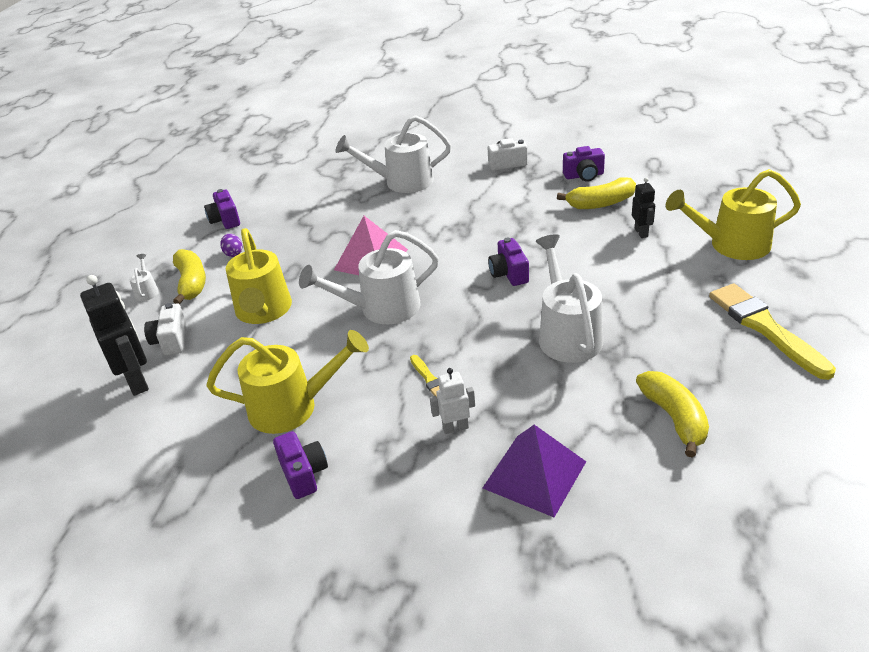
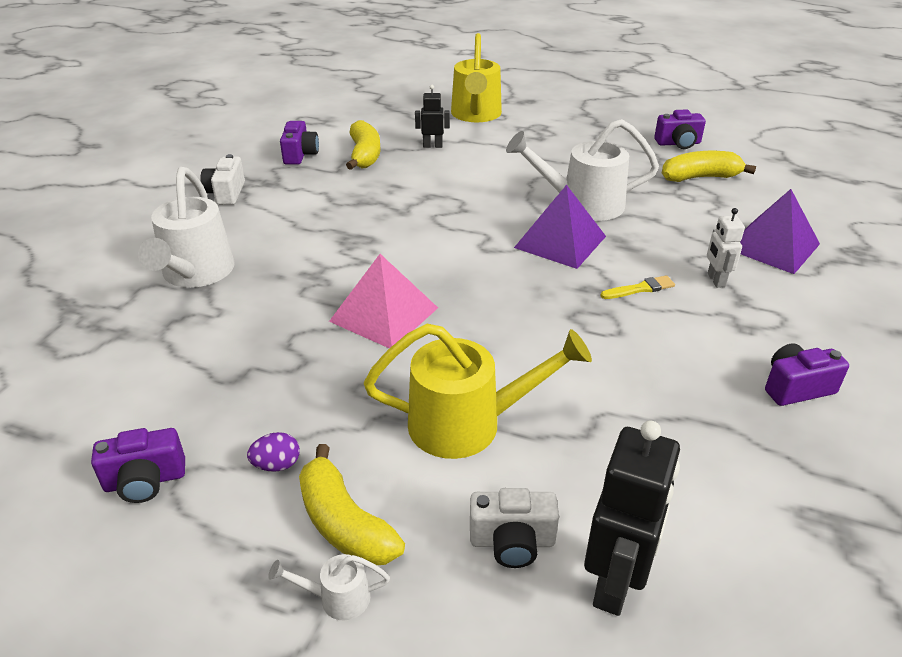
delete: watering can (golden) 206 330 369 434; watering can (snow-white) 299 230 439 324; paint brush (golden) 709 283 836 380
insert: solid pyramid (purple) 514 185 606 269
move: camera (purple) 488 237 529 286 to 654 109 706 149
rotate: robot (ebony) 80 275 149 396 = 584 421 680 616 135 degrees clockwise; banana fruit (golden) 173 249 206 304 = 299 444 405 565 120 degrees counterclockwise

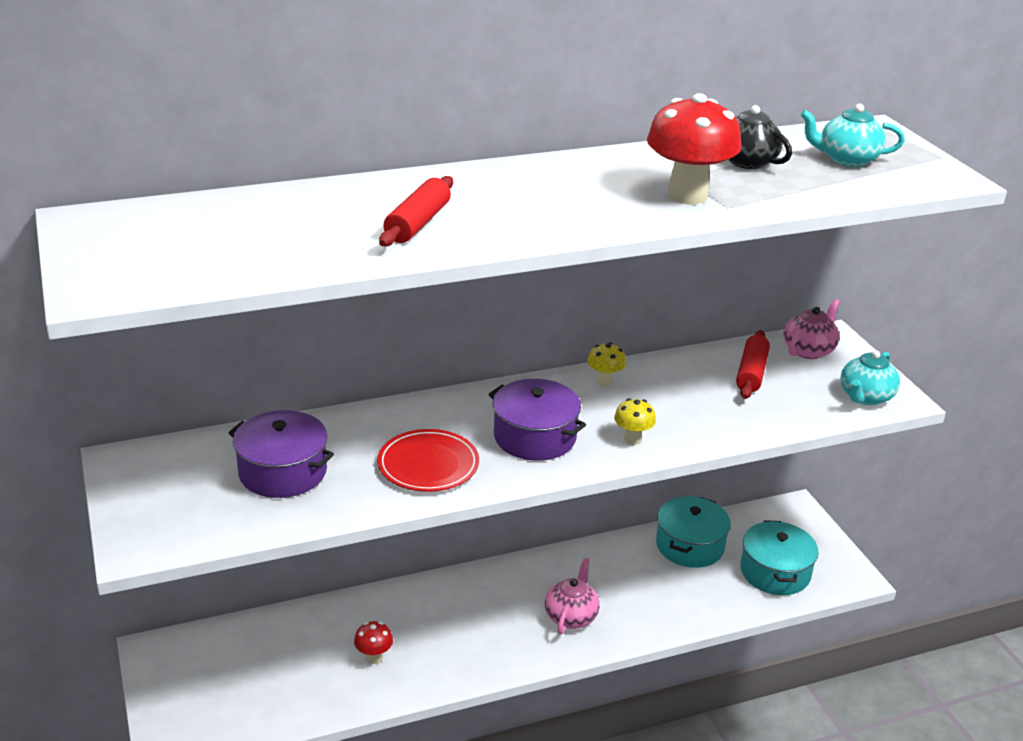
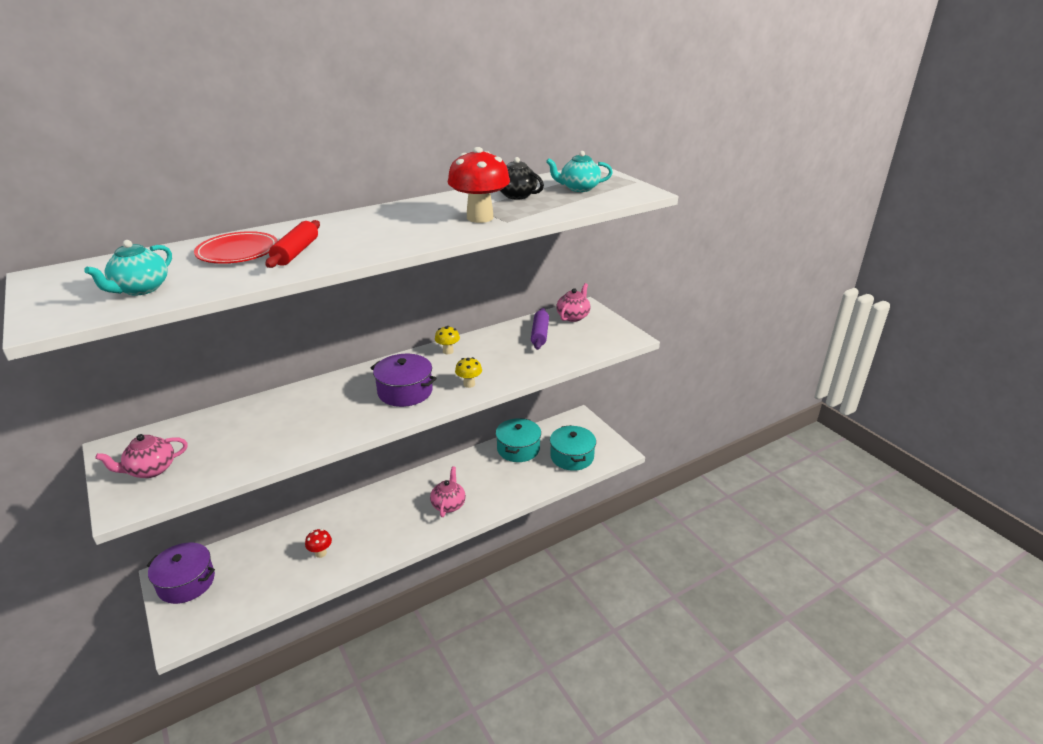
insert: teapot (pink) 95 434 188 478
move: cooking pot (purple) 228 410 334 498 to 147 543 215 604; dinner plate (scarlet) 377 429 479 492 to 194 231 278 264; teapot (teal) 840 350 900 405 to 84 240 172 296
recolor: rolling pin (scarlet) 736 330 770 399 to rolling pin (purple) 531 308 549 350

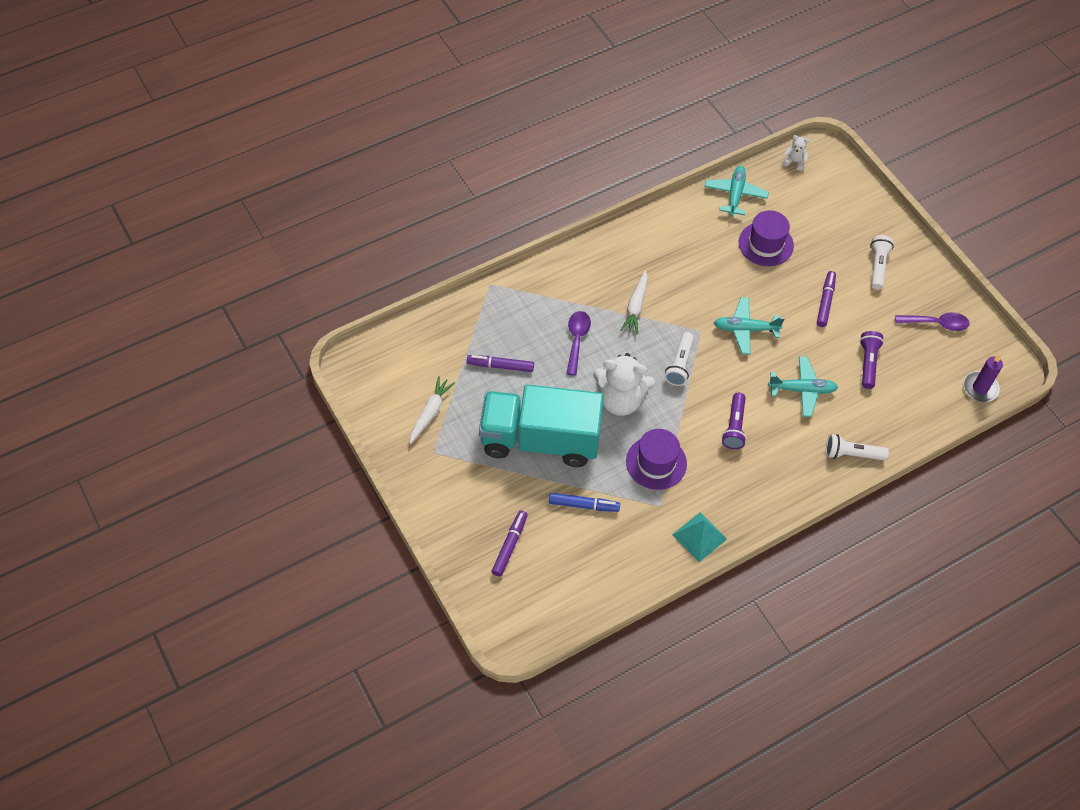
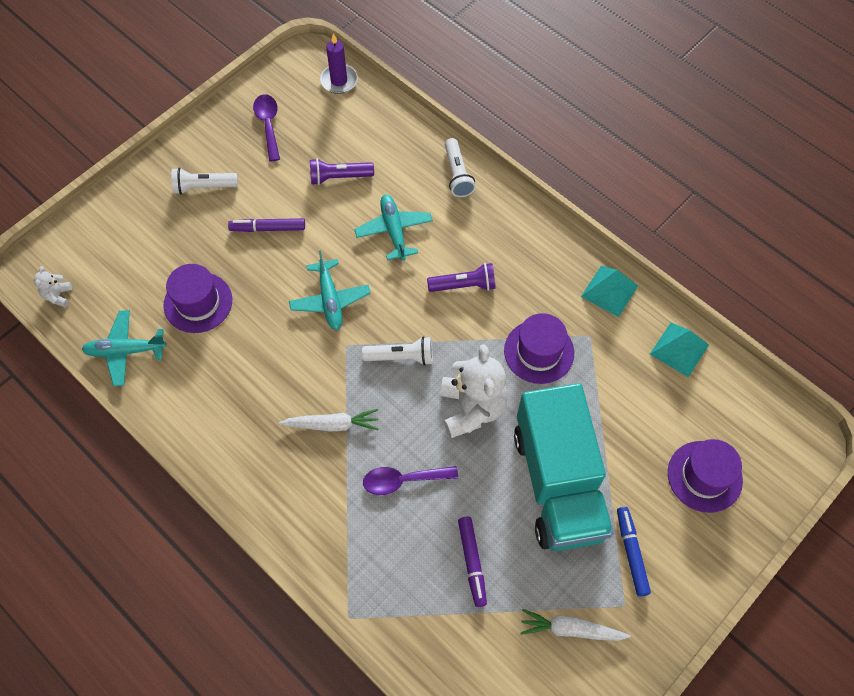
insert: solid pyramid (teal) 650 323 709 377
move: marker pen (blue) 549 493 620 512 to 617 507 651 597
replace: marker pen (purple) 492 510 528 576 to tall hat (purple) 668 439 743 513

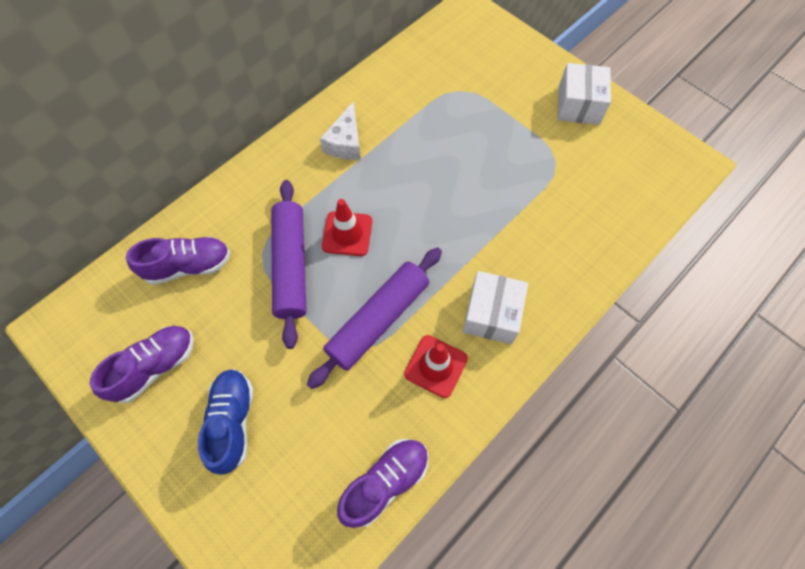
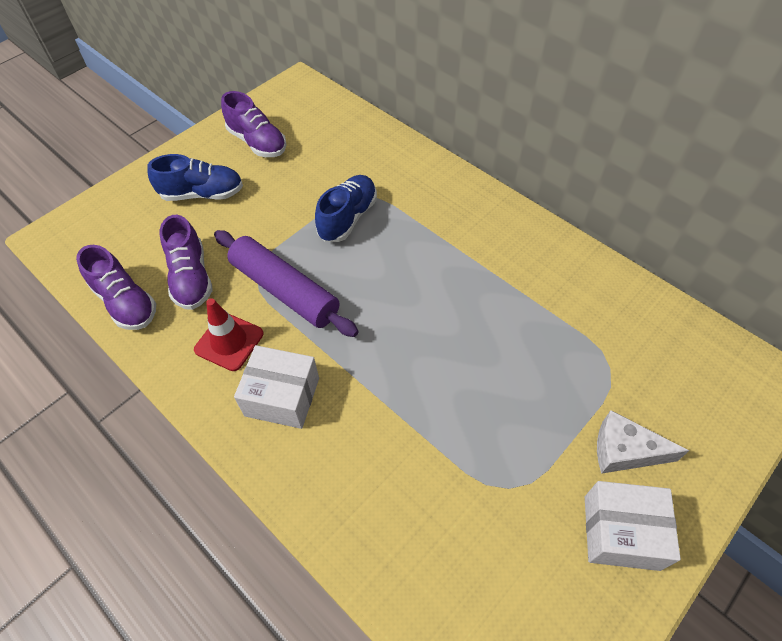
delete: traffic cone (scarlet) 322 199 372 256
move: sneaker (purple) 126 237 230 285 to 160 215 213 310; piece of cheese (snow-white) 320 101 361 160 to 597 410 689 474
replace: rolling pin (purple) 271 180 307 349 to sneaker (blue) 315 175 377 242

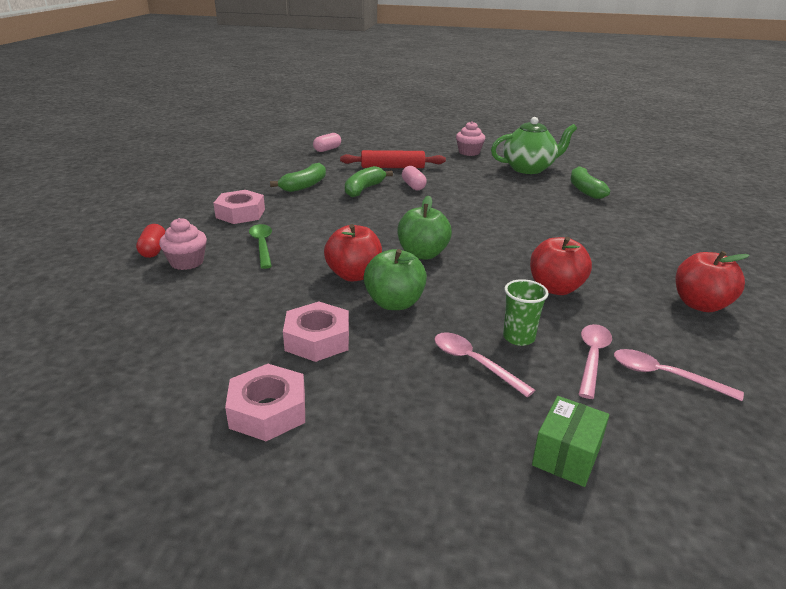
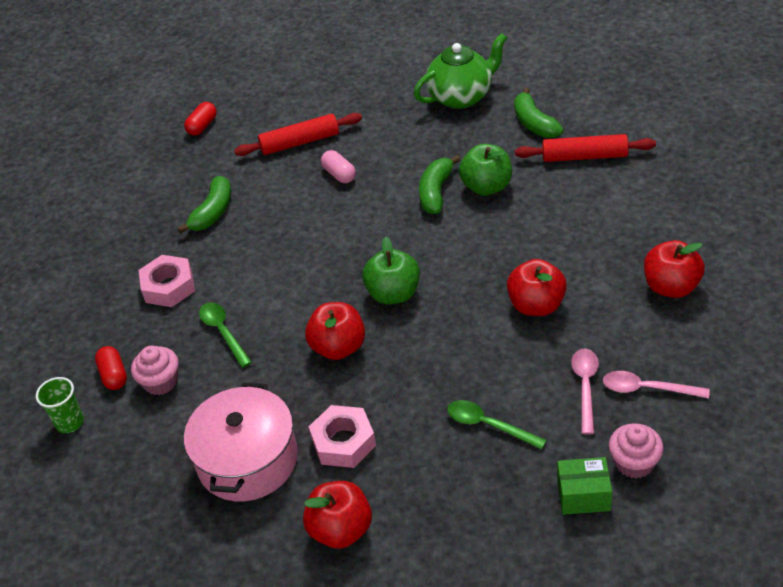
insert: cooking pot (pink) 184 383 298 502; rolling pin (scarlet) 515 134 656 162
move: banana fruit (emerald) 345 166 393 197 to 419 155 461 214; apple (emerald) 364 249 427 310 to 459 144 512 196; muffin (pink) 456 121 485 156 to 609 423 663 479; cup (emerald) 503 279 549 346 to 36 377 84 433
replace: nut (pink) 225 364 305 441 to apple (scarlet) 303 481 372 549
recolor: pill shape (pink) 313 133 341 152 to pill shape (scarlet) 184 102 217 136; tablespoon (pink) 434 332 535 397 to tablespoon (emerald) 447 400 547 450
rotate: package (emerald) 532 396 609 487 = 557 457 612 515 75 degrees clockwise

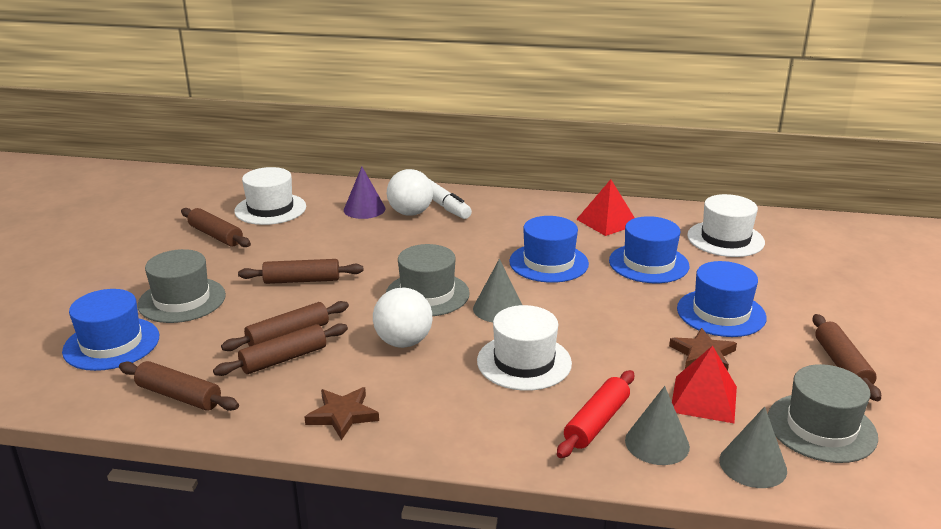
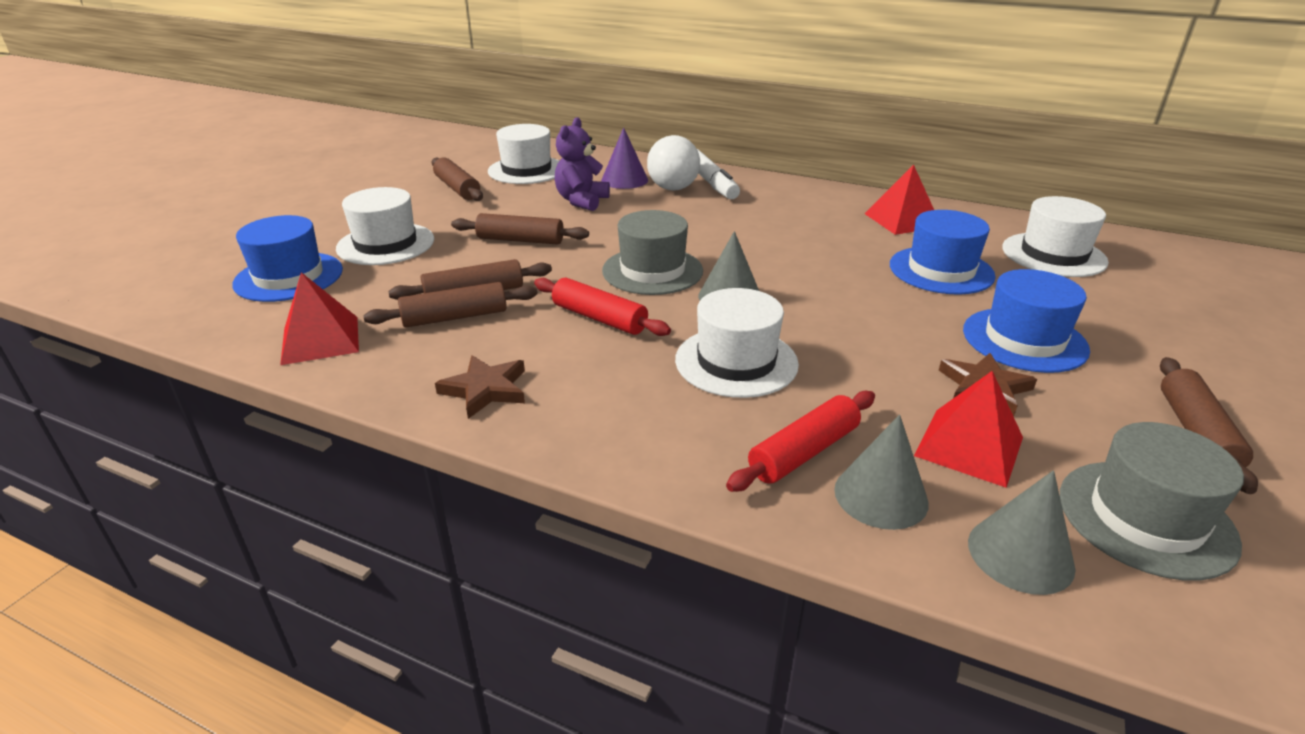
delete: tall hat (blue) 509 216 589 283
insert: teddy bear (purple) 555 117 610 211
replace: rolling pin (dark brown) 119 361 239 411 to solid pyramid (scarlet) 280 272 359 365; sphere (snow-white) 373 288 432 348 to rolling pin (scarlet) 534 278 671 336
recolor: tall hat (gray) 137 249 226 323 to tall hat (snow-white) 336 187 434 265

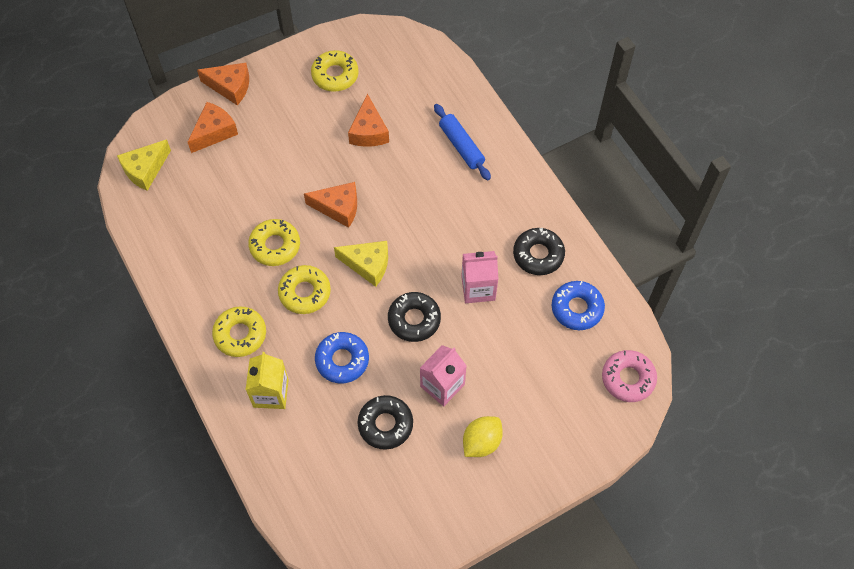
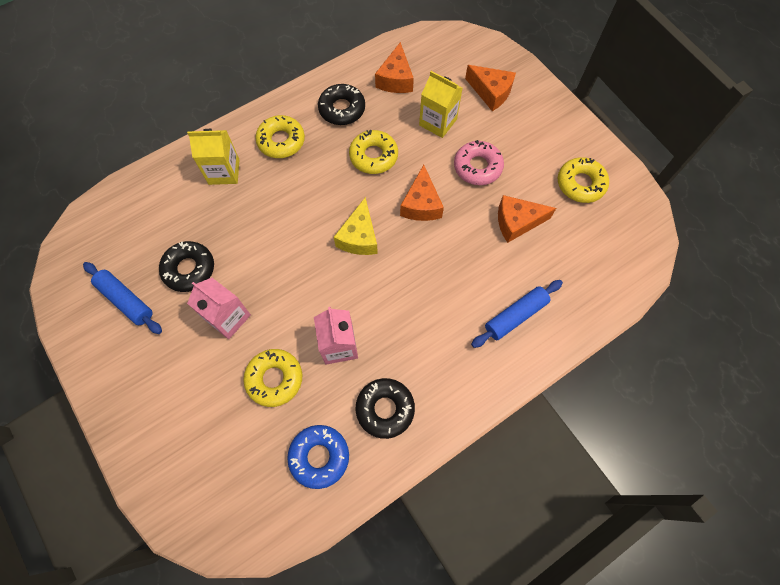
delete: piece of cheese (golden) 117 139 171 191; doughnut (blue) 315 332 369 383; toy lemon (golden) 463 416 503 457
insert: rolling pin (blue) 83 262 162 334; juice carton (golden) 419 71 463 138
move: piece of cheese (orange-coloured) 197 63 249 105 to 375 42 414 93; doughnut (golden) 278 265 331 314 to 243 349 302 407; doughnut (ebony) 388 292 441 342 to 318 84 365 125; doughnut (pink) 602 350 657 402 to 454 140 504 185

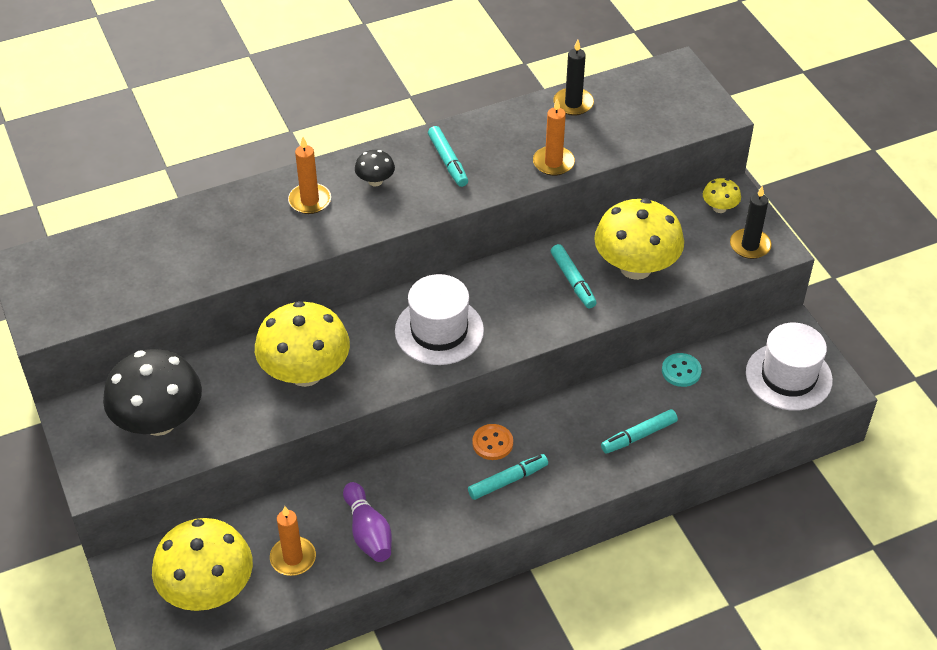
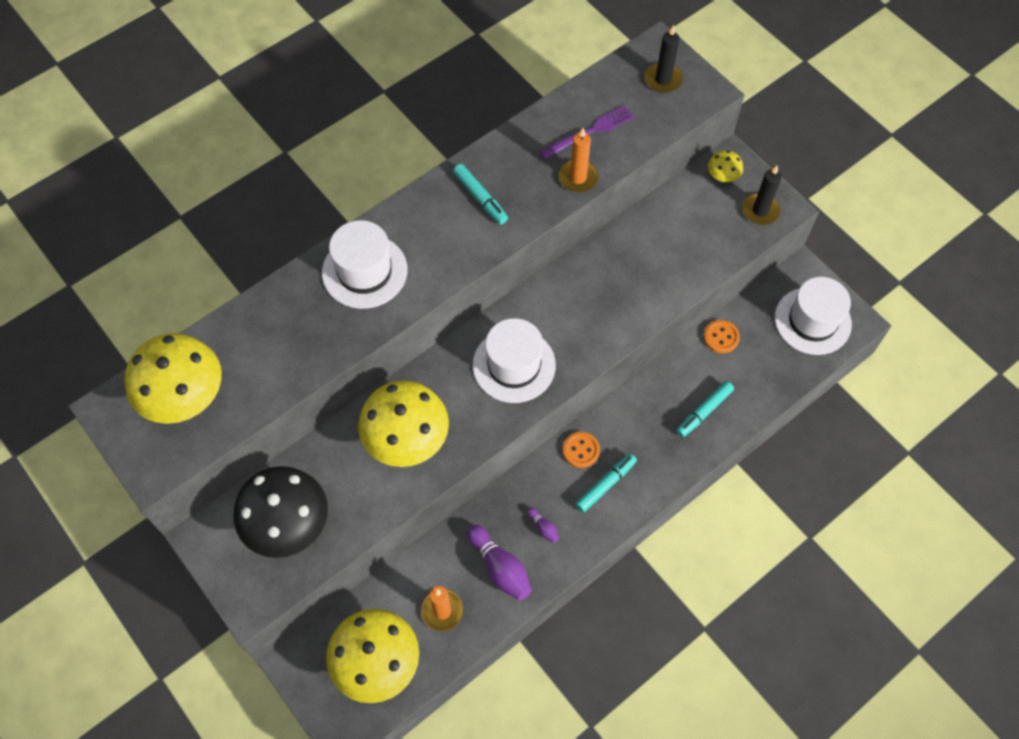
delete: mushroom (ebony) 355 150 395 186; marker pen (teal) 551 244 597 308
insert: skittle (purple) 527 507 559 543; fork (purple) 540 105 635 159
move: wax candle (ebony) 553 40 594 116 to 645 25 683 93; mushroom (golden) 594 198 684 280 to 125 333 221 424
replace: wax candle (orange-coloured) 288 137 331 214 to tall hat (snow-white) 322 220 407 309
recolor: shirt button (teal) 662 353 702 387 to shirt button (orange-coloured) 704 320 740 353

